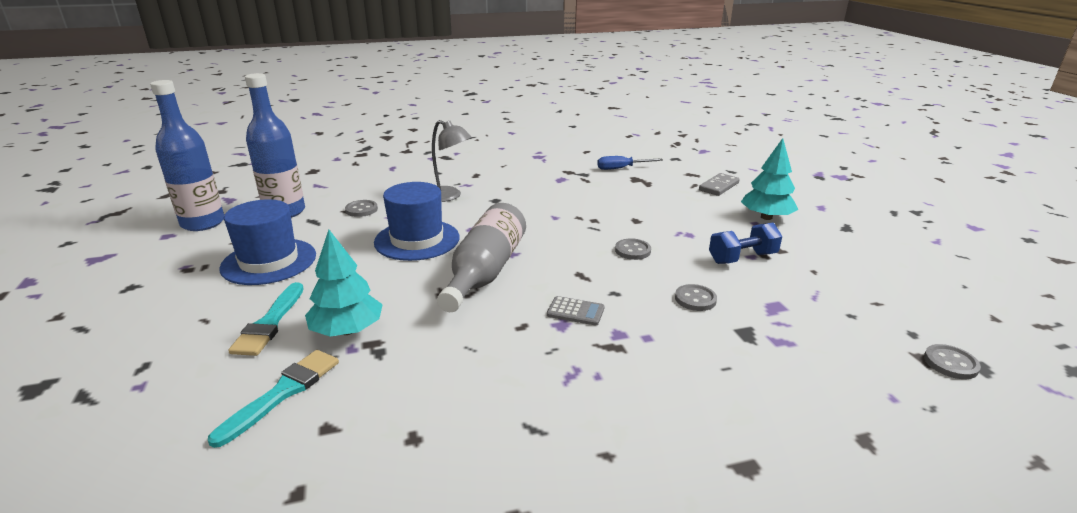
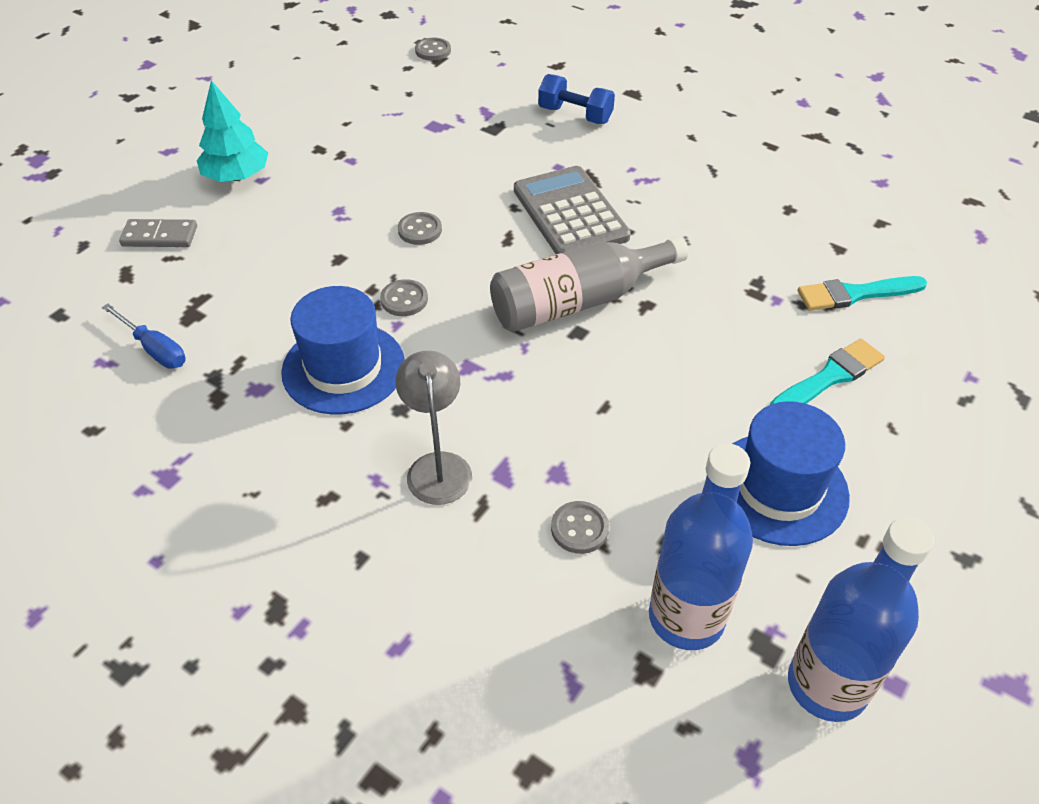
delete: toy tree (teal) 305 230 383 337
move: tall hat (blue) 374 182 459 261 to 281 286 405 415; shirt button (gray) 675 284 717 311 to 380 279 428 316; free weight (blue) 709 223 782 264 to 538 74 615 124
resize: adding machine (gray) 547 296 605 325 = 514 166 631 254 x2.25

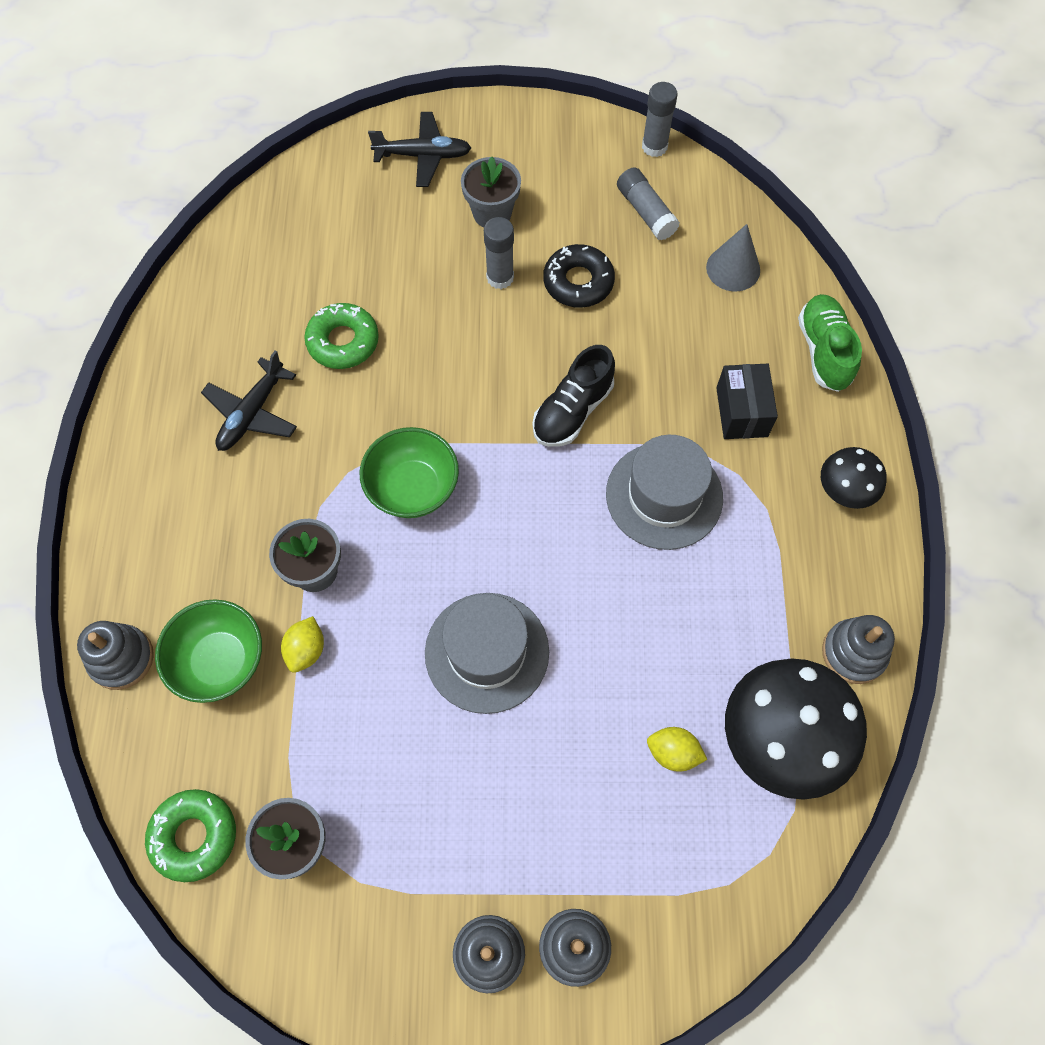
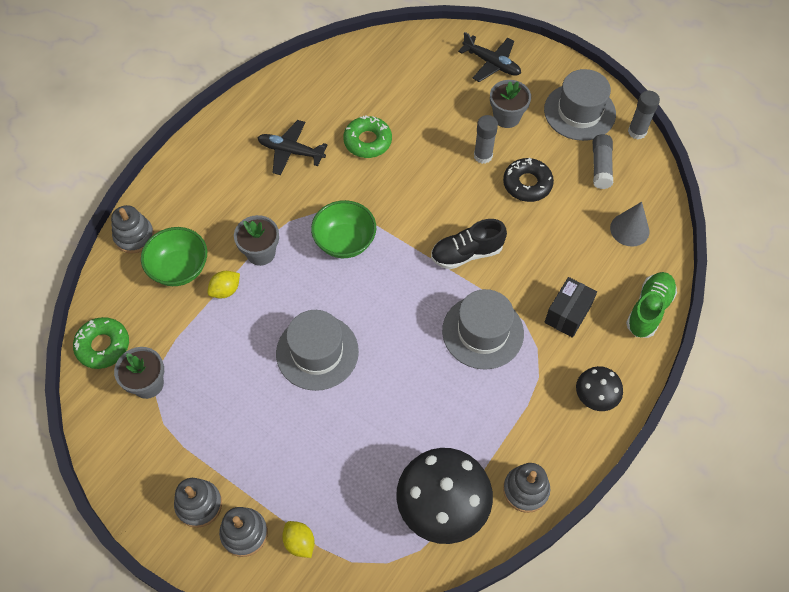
insert: tall hat (gray) 544 69 616 141
move: toy lemon (golden) 647 727 708 771 to 282 521 315 558
rotate: plane (ebony) 201 350 297 451 = 258 120 328 175 45 degrees clockwise

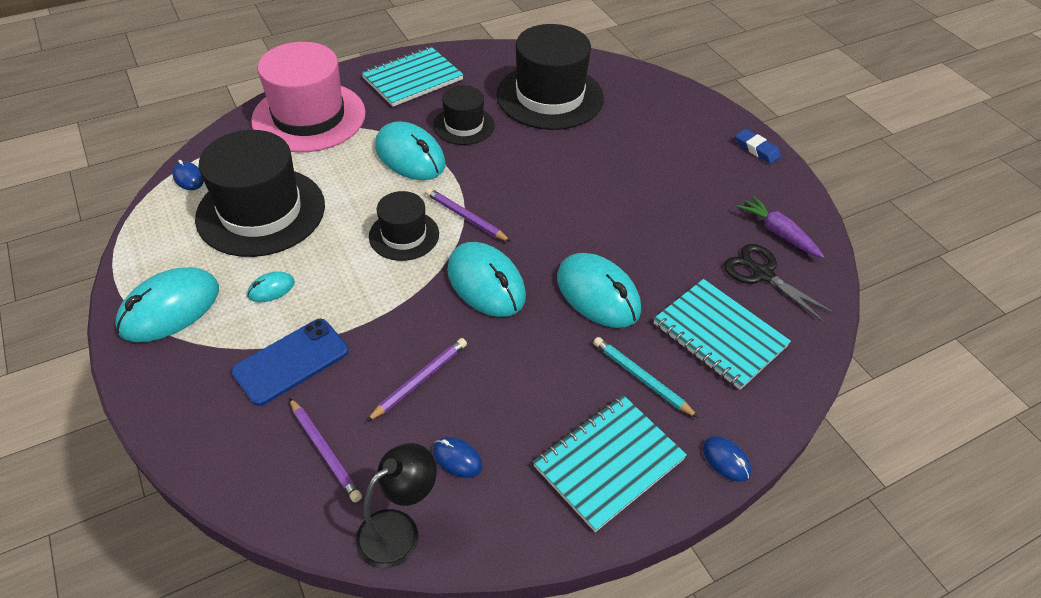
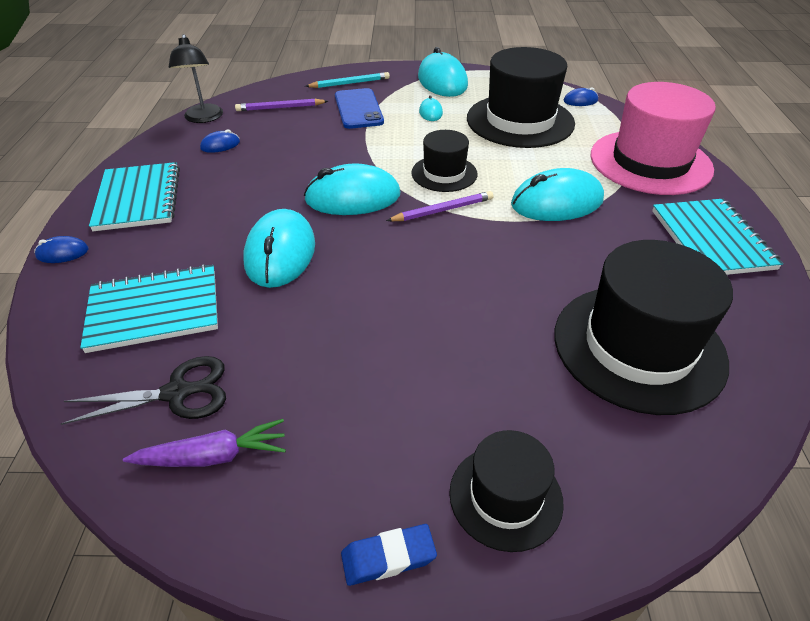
delete: pencil (purple) 366 338 467 422
move: tall hat (ebony) 433 85 495 145 to 449 430 564 552; pencil (teal) 593 337 699 418 to 305 72 390 88
rotate: mouse (teal) 557 253 641 328 = 243 209 315 288 75 degrees counterclockwise

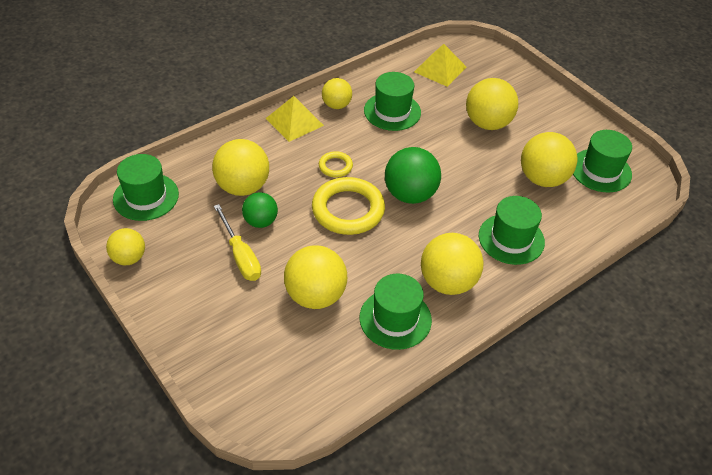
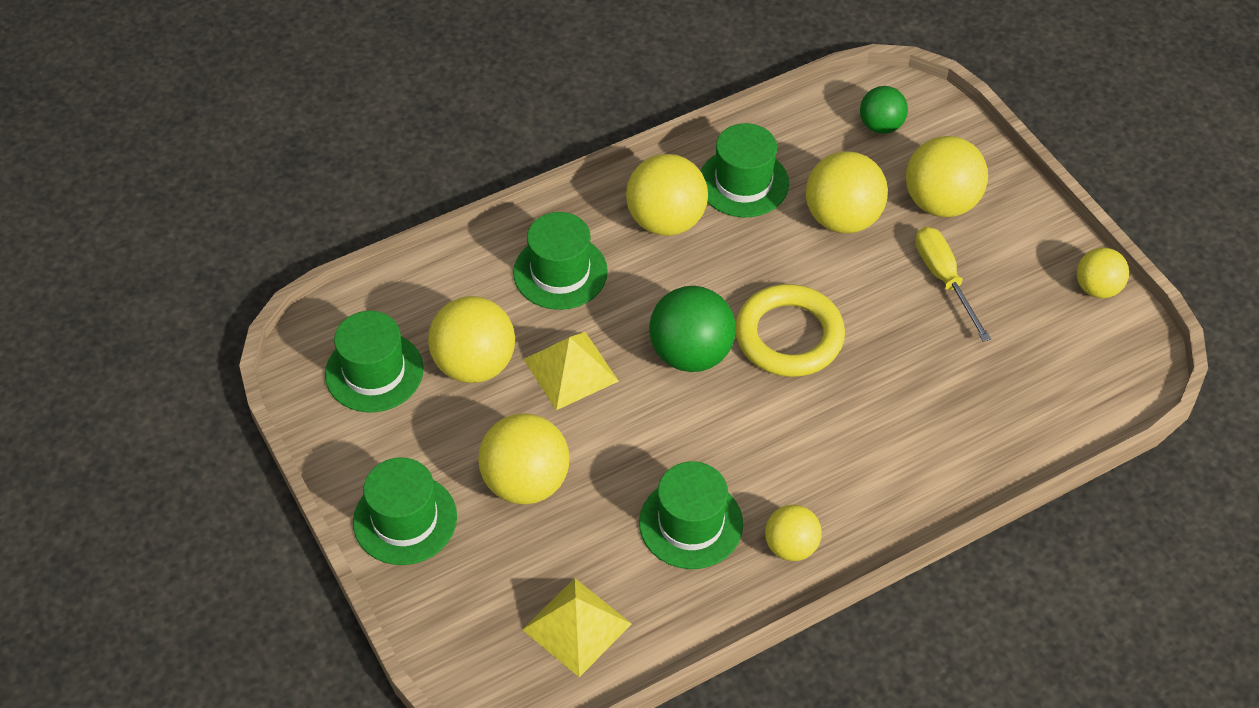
delete: ring (golden) 319 151 353 177
move: tall hat (emerald) 113 154 179 221 to 353 457 457 565; sphere (golden) 212 139 269 196 to 906 136 988 217; sphere (emerald) 242 192 278 228 to 860 86 908 134; solid pyramid (golden) 266 96 324 142 to 523 332 619 410

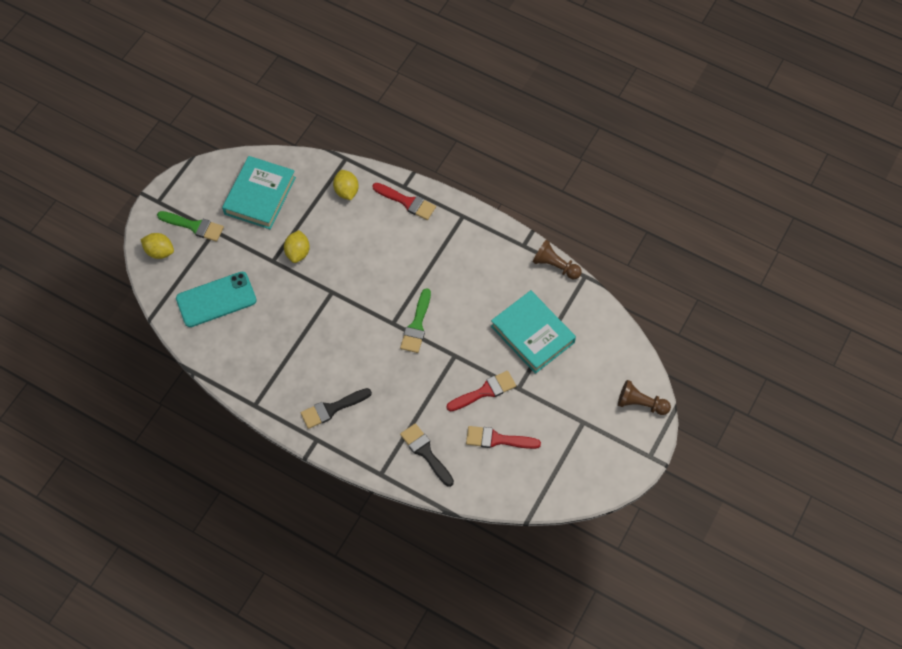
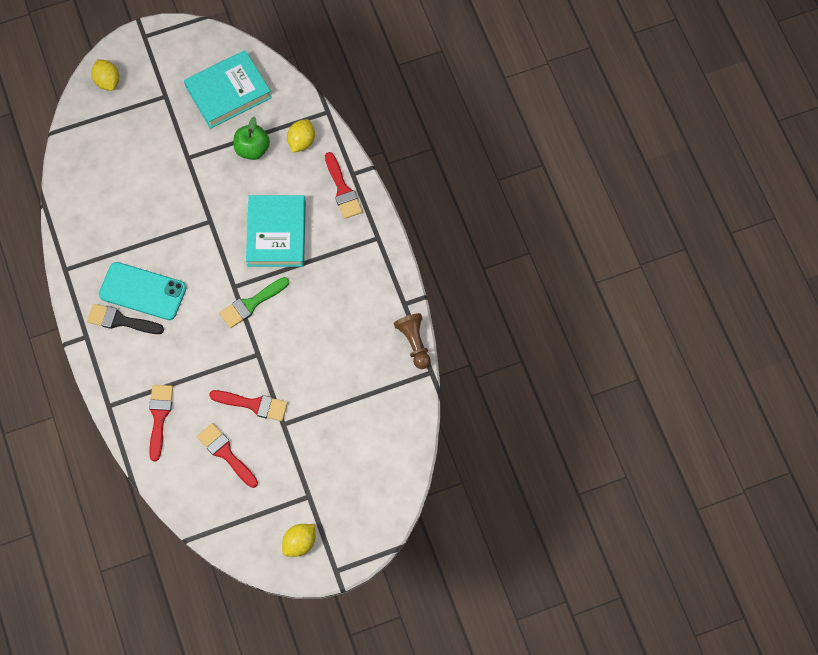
delete: paint brush (emerald) 157 211 224 242; chess pawn (dark brown) 618 380 671 415
insert: apple (emerald) 234 117 270 160
move: mobile phone (teal) 176 272 257 327 to 99 262 186 320; toy lemon (golden) 284 230 310 263 to 282 524 315 557; book (teal) 491 290 576 374 to 246 195 306 267
recolor: paint brush (ebony) 400 423 454 487 to paint brush (scarlet) 149 385 173 461

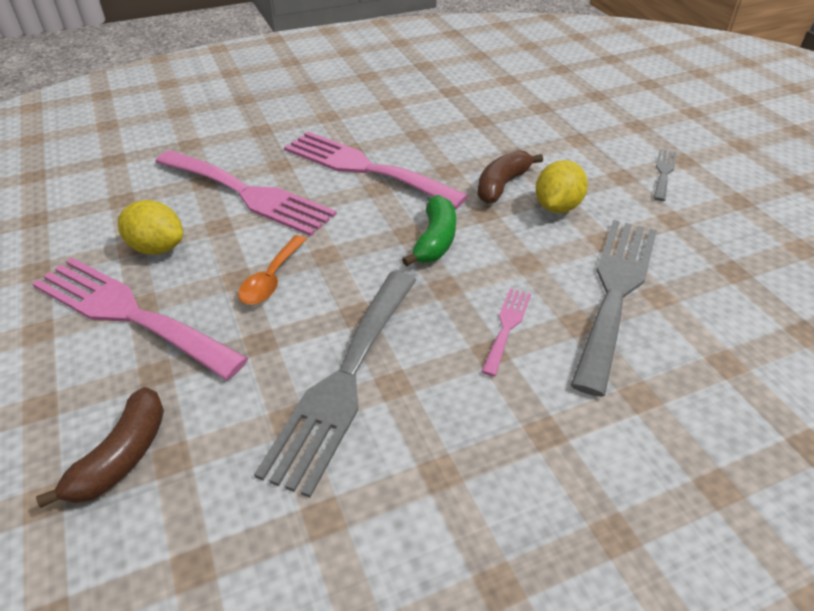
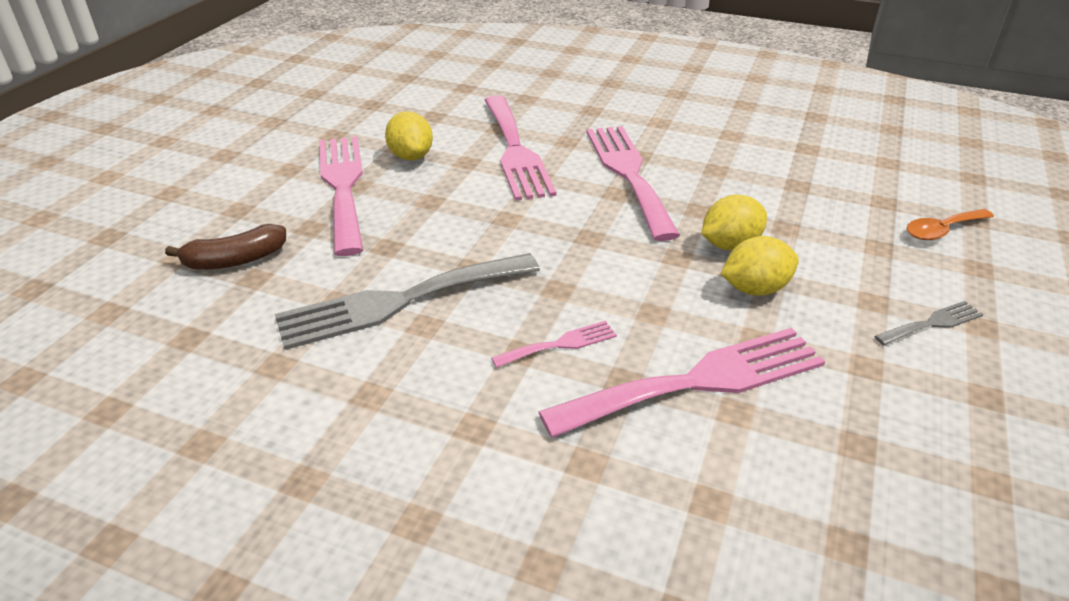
delete: banana fruit (emerald) 402 195 456 266
move: tablespoon (orange-coloured) 238 235 307 305 to 907 209 994 240
replace: banana fruit (dark brown) 477 150 543 204 to toy lemon (golden) 702 195 767 251
recolor: fork (gray) 571 220 657 397 to fork (pink) 538 328 825 438

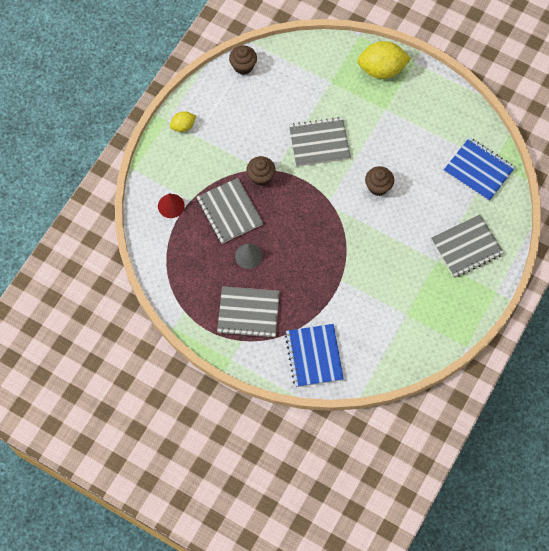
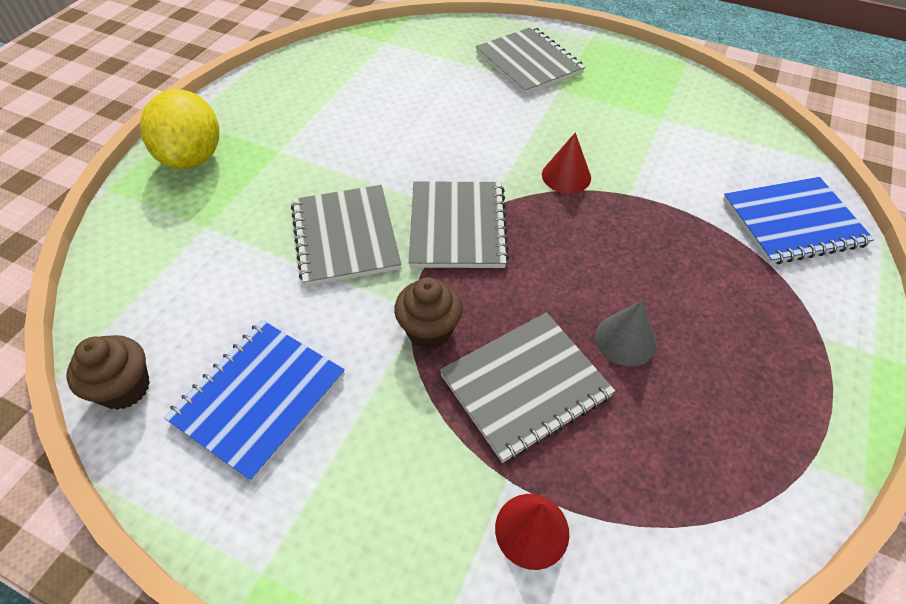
delete: toy lemon (golden) 170 111 196 132; muffin (dark brown) 365 166 394 196
insert: solid cone (scarlet) 542 132 591 194
move: notebook (gray) 217 286 280 338 to 408 181 509 268; notebook (blue) 444 137 515 201 to 164 320 345 482

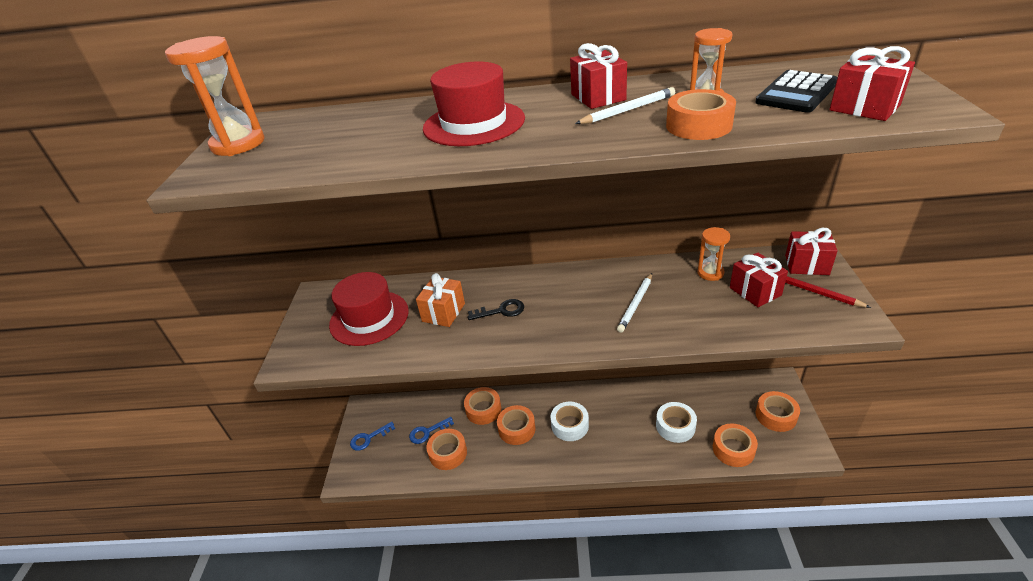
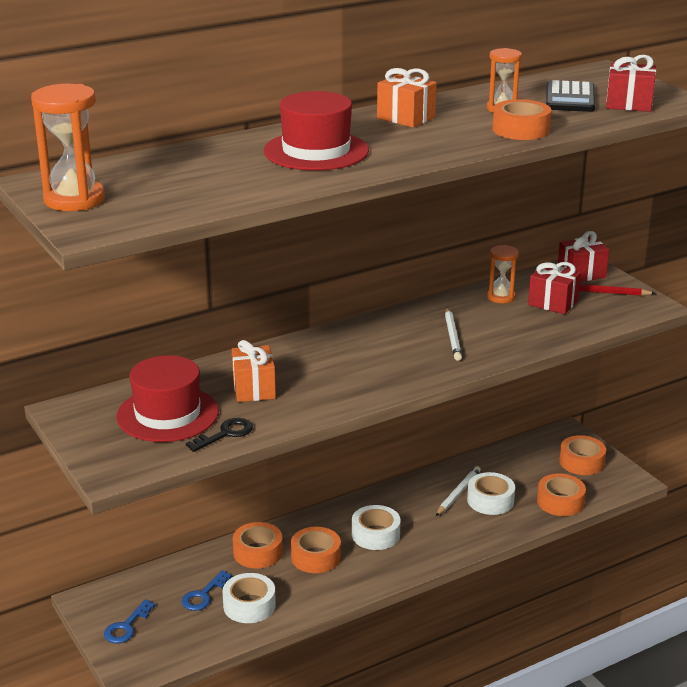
move: door key (ebony) 468 299 524 320 to 186 418 253 452; pencil (snow-white) 575 87 675 124 to 436 466 481 516
recolor: roll of tape (orange-coloured) 426 429 467 470 to roll of tape (snow-white) 223 573 276 623; present (scarlet) 570 43 627 109 to present (orange-coloured) 377 68 437 128

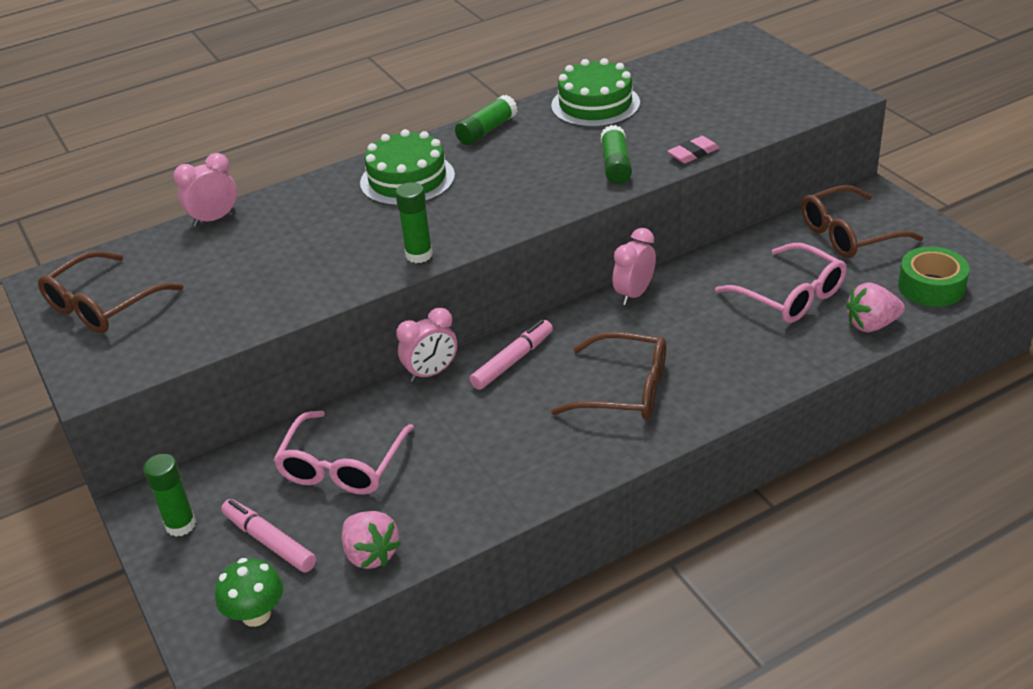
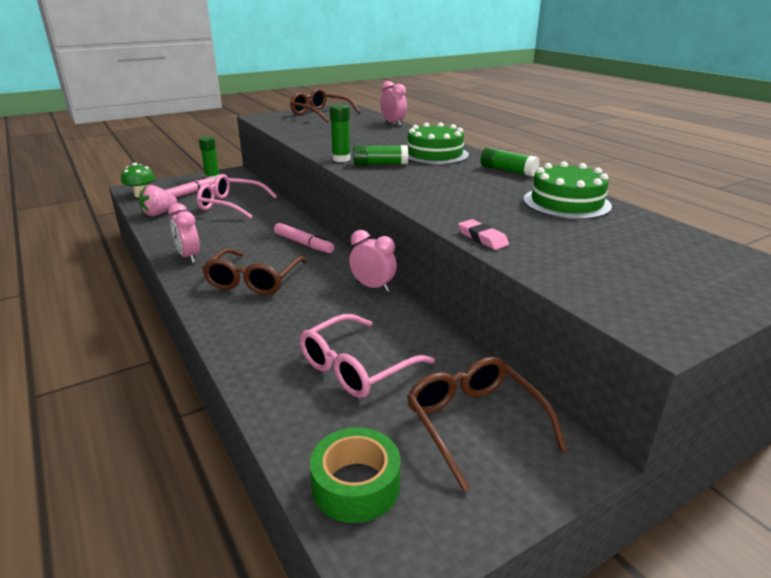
delete: strawberry (pink) 846 282 905 332
move: alarm clock (pink) 396 307 457 382 to 168 203 200 263; stick of glue (emerald) 601 125 632 184 to 353 145 408 165

